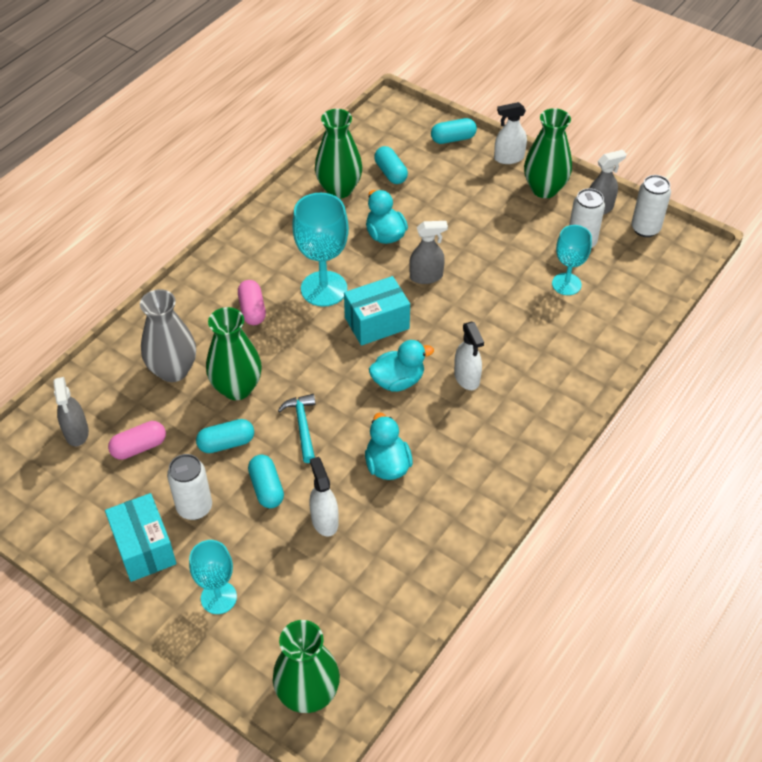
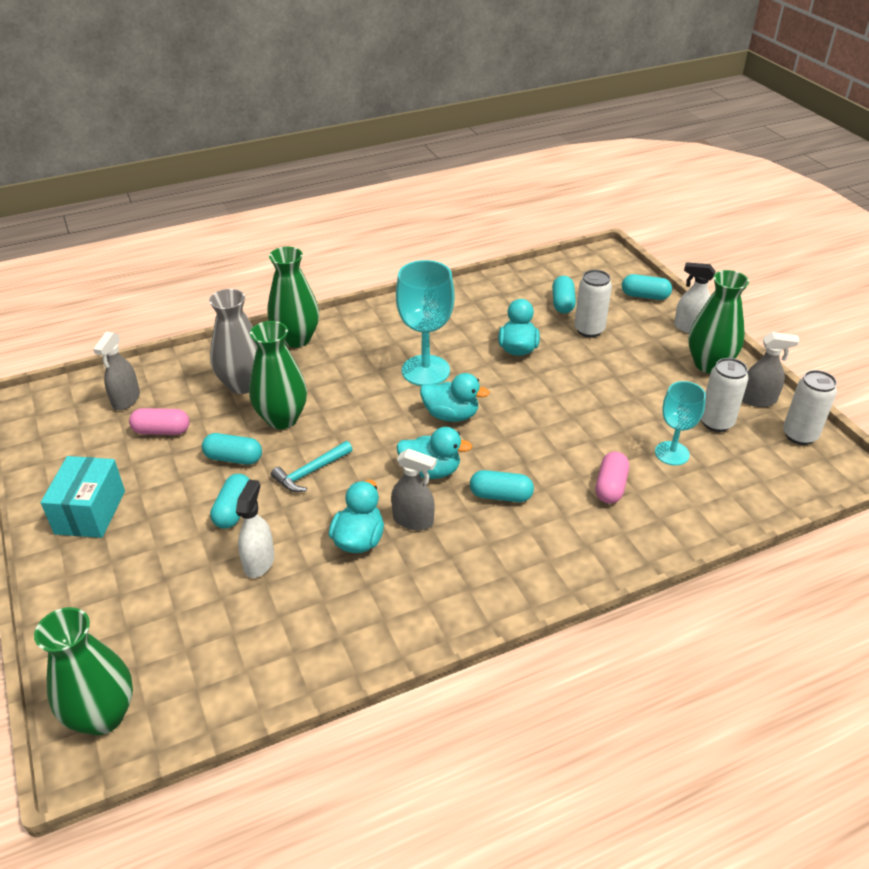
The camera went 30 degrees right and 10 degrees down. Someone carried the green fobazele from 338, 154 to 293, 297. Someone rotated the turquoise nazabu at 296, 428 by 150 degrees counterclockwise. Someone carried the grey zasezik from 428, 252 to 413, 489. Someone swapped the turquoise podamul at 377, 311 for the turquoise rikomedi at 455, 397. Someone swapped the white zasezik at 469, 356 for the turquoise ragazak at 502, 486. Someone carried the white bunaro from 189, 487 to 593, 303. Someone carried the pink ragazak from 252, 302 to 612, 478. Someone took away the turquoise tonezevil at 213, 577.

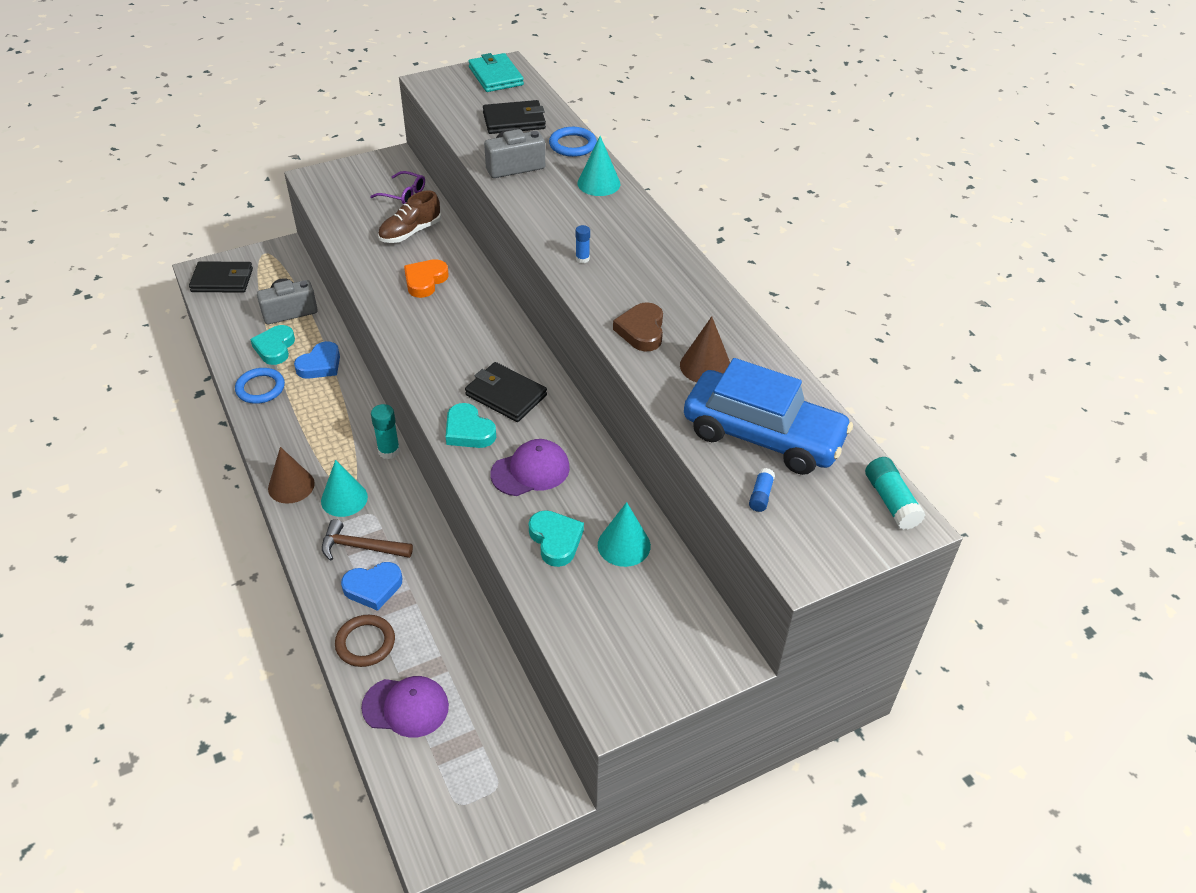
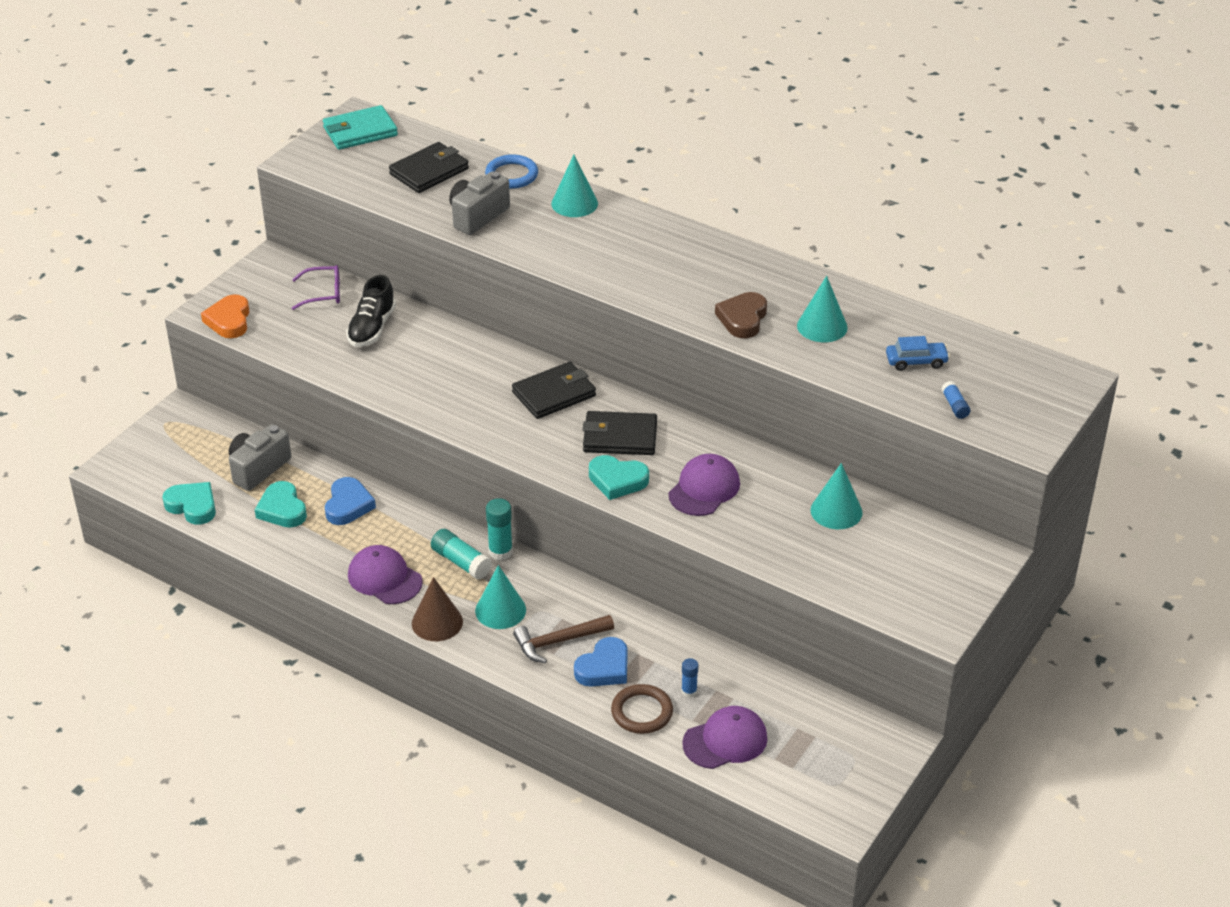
The camera went 30 degrees left and 5 degrees down. Someone carried the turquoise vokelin from 556, 538 to 189, 503. Someone carried the orange vokelin from 426, 278 to 225, 316. Someone rotated the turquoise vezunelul at 496, 72 by 60 degrees counterclockwise. Someone repainted the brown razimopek at 409, 216, which became the black razimopek at 371, 311. Someone put down the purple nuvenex at 385, 574. Someone carried the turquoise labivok from 895, 493 to 461, 554. Someone carried the black vezunelul from 221, 277 to 554, 390. Someone carried the blue labivok from 583, 244 to 689, 678. Someone rotated the brown vokelin at 638, 326 by 45 degrees clockwise. Someone repainted the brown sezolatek at 705, 349, which became the turquoise sezolatek at 822, 309. Someone scaled the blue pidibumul at 768, 416 by 0.41. Someone took away the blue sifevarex at 260, 386.

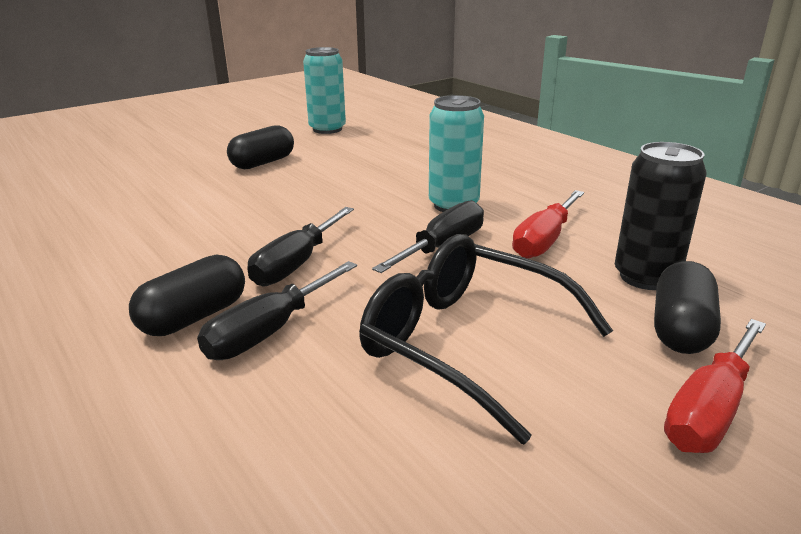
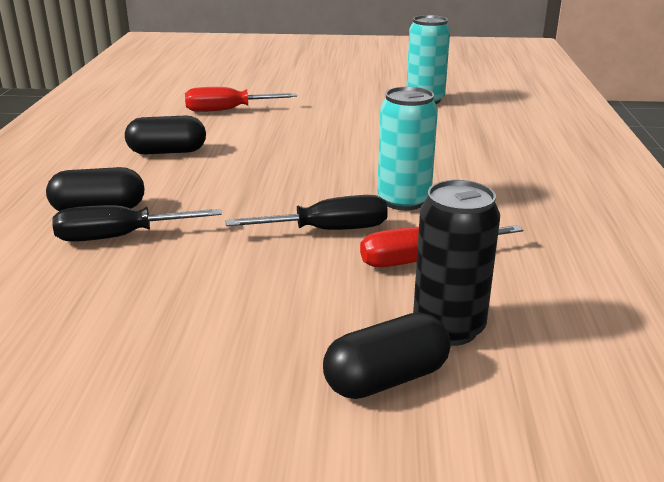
The camera went 40 degrees right and 0 degrees up. Someone carried the black ragazak from 260, 147 to 165, 135. Someone carried the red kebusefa from 715, 386 to 241, 99. Someone took away the black kebusefa at 300, 246. Someone took away the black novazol at 486, 339.

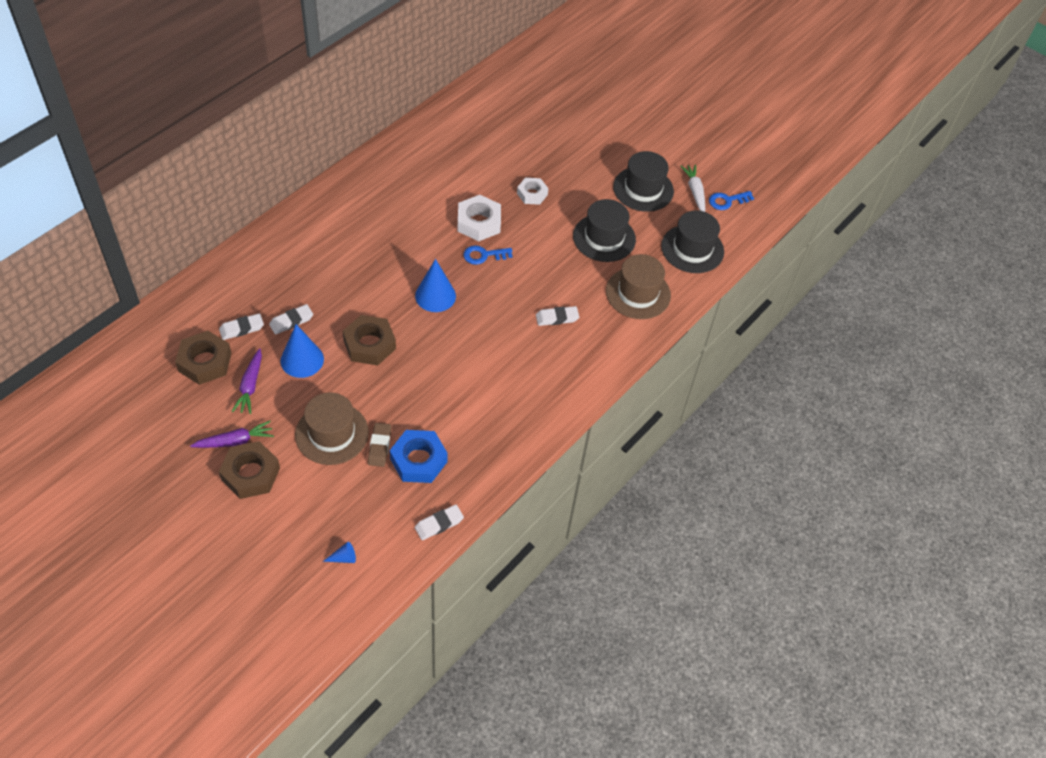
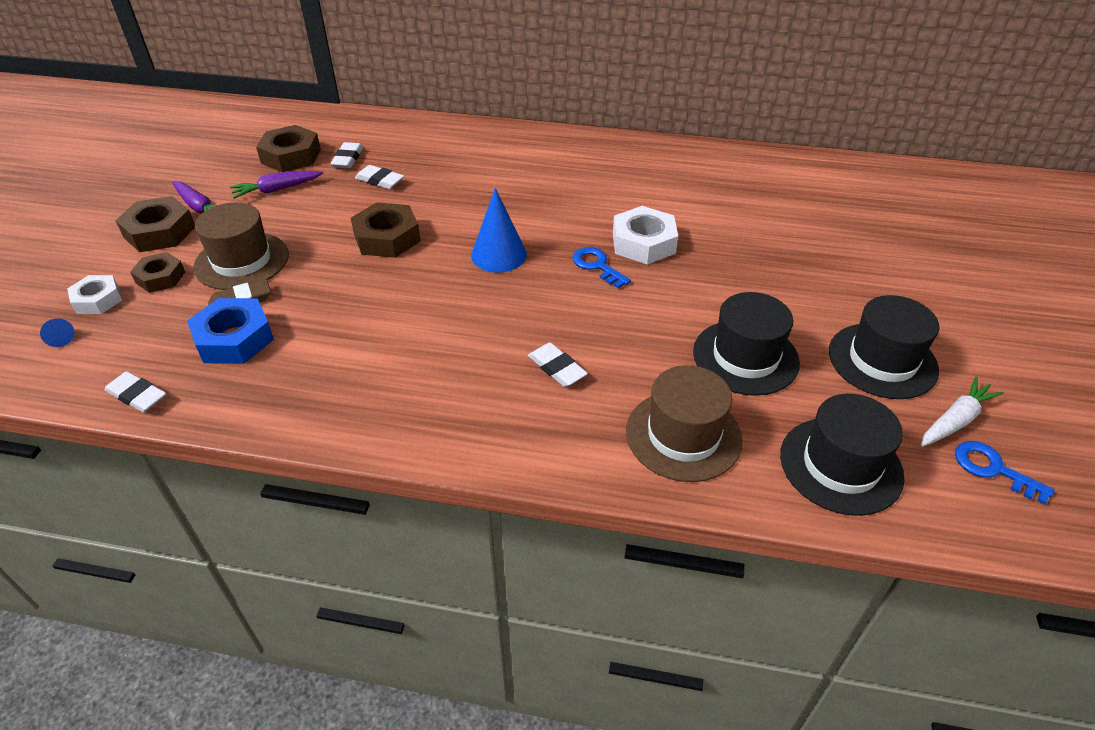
The camera went 65 degrees right and 10 degrees down. Someone carried the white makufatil from 533, 191 to 94, 294. Someone put down the brown makufatil at 157, 272. Someone rotated the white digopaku at 241, 326 by 60 degrees clockwise. Someone took away the blue sezolatek at 302, 351.

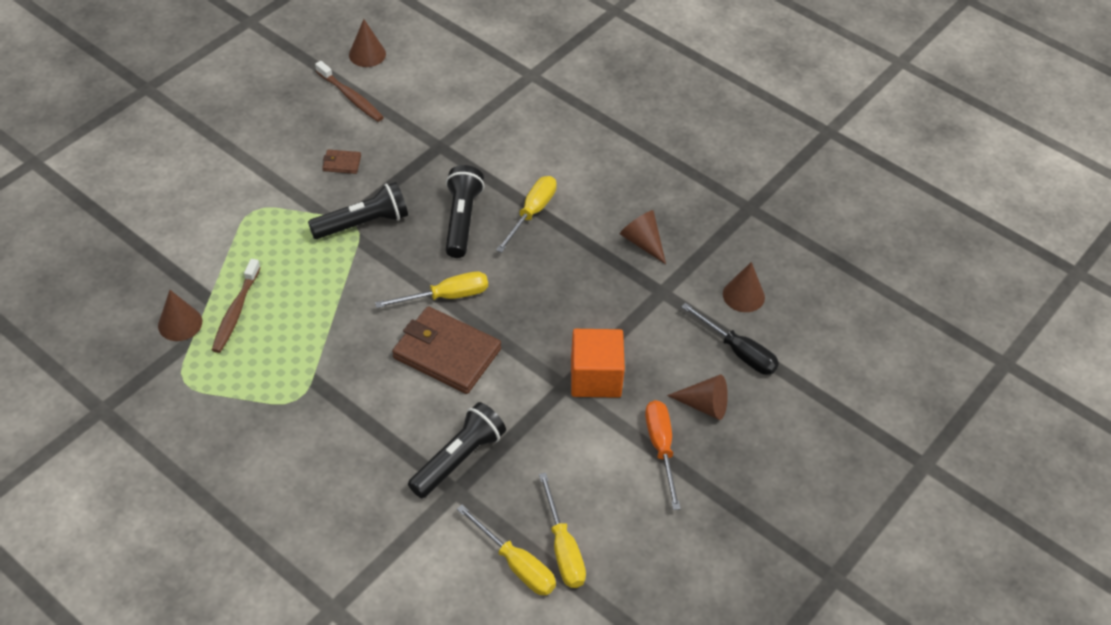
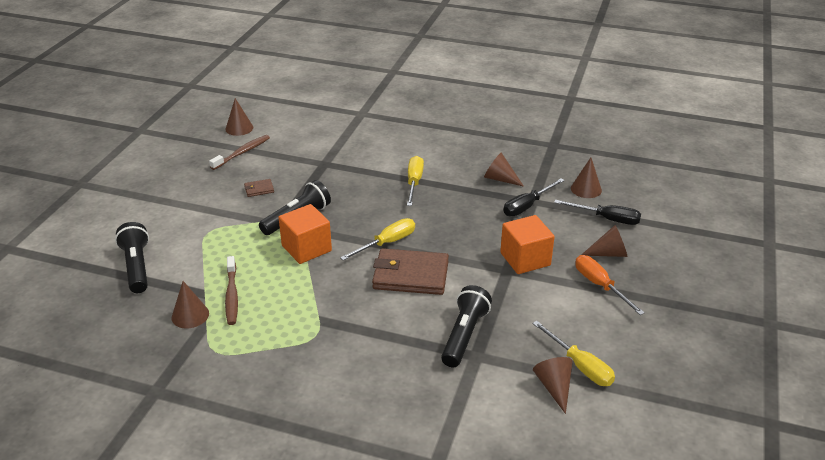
The camera went 20 degrees left and 15 degrees down. Someone carried the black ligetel from 465, 211 to 132, 257. Someone rotated the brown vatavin at 349, 91 by 75 degrees counterclockwise. Someone put down the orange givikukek at 305, 234. Someone put down the black kebusefa at 534, 197. Someone swapped the yellow kebusefa at 506, 550 for the brown sezolatek at 553, 385.

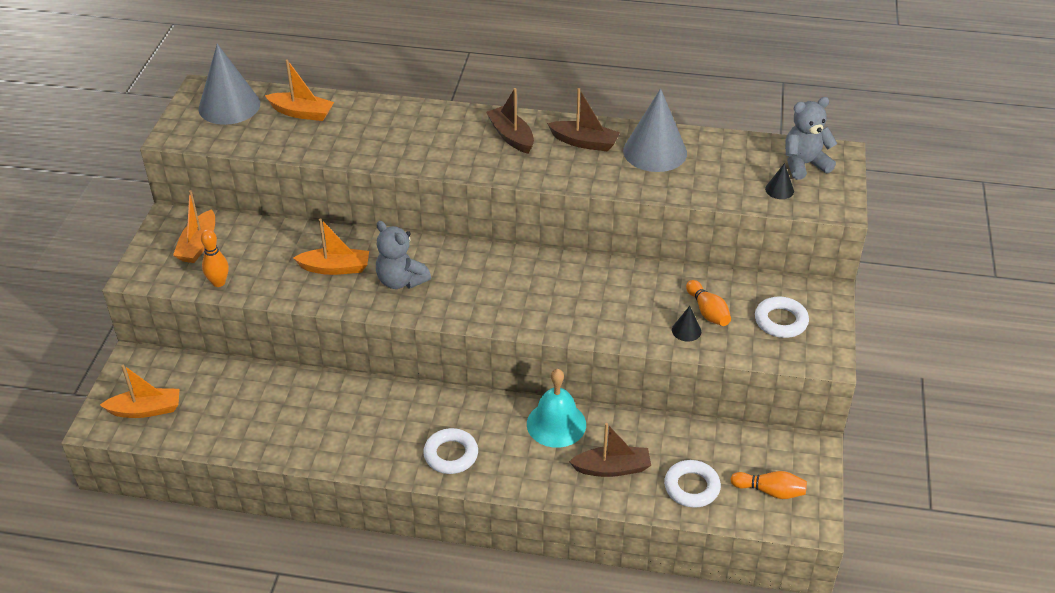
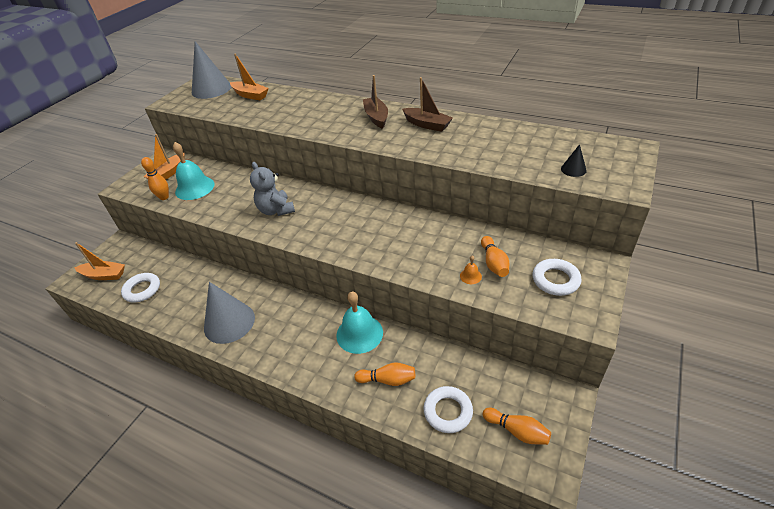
The camera went 20 degrees right and 0 degrees up. Someone carried the white sifevarex from 450, 451 to 140, 288. Someone put down the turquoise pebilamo at 193, 171. Someone carried the grey sezolatek from 655, 130 to 229, 313. Someone swapped the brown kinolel at 610, 450 for the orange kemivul at 384, 374. Someone swapped the black sezolatek at 686, 324 for the orange pebilamo at 471, 269. Someone took away the orange kinolel at 331, 246. Someone took away the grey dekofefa at 811, 138.

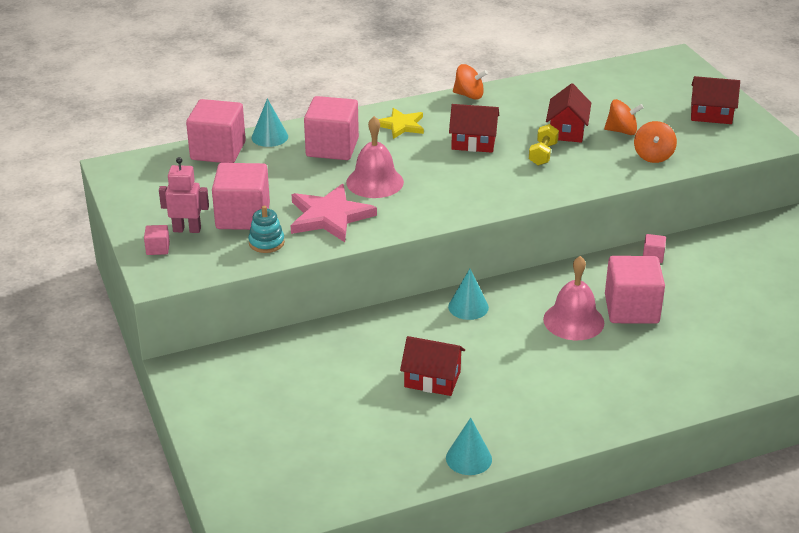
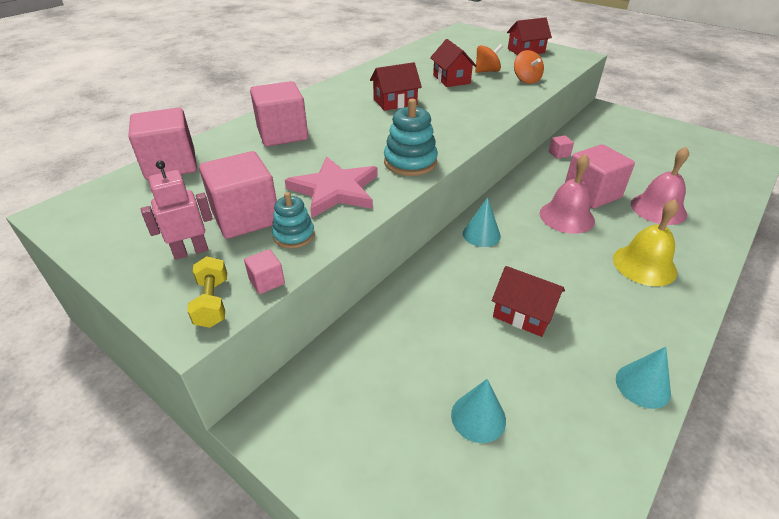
The camera went 30 degrees left and 5 degrees up. Someone carried the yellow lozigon from 544, 145 to 207, 292. Someone carried the pink givikukek from 157, 240 to 264, 271. Someone put down the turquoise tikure at 411, 137. Someone carried the turquoise sezolatek from 269, 122 to 478, 411. Someone rotated the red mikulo at 432, 366 by 45 degrees clockwise. Someone put down the yellow pebilamo at 646, 242. Someone carried the pink pebilamo from 375, 157 to 660, 186. Someone took away the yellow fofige at 401, 123. Someone took away the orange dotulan at 470, 82.

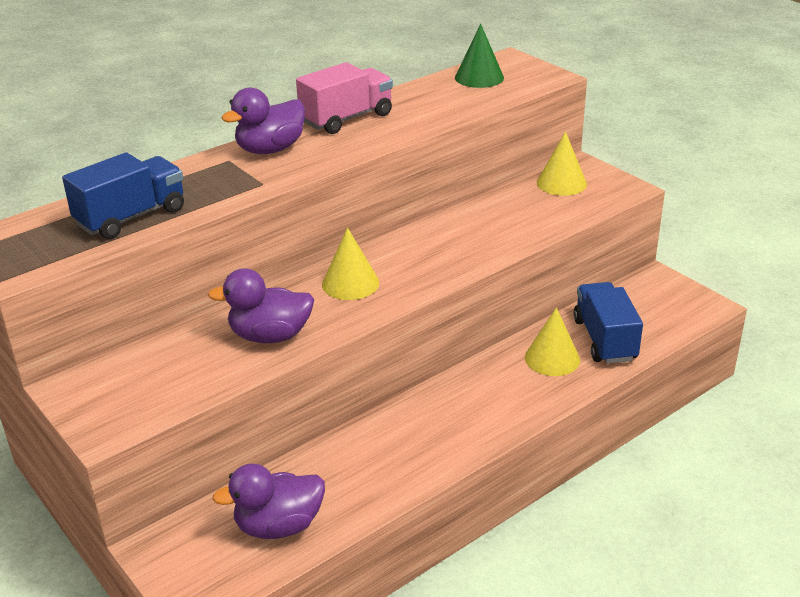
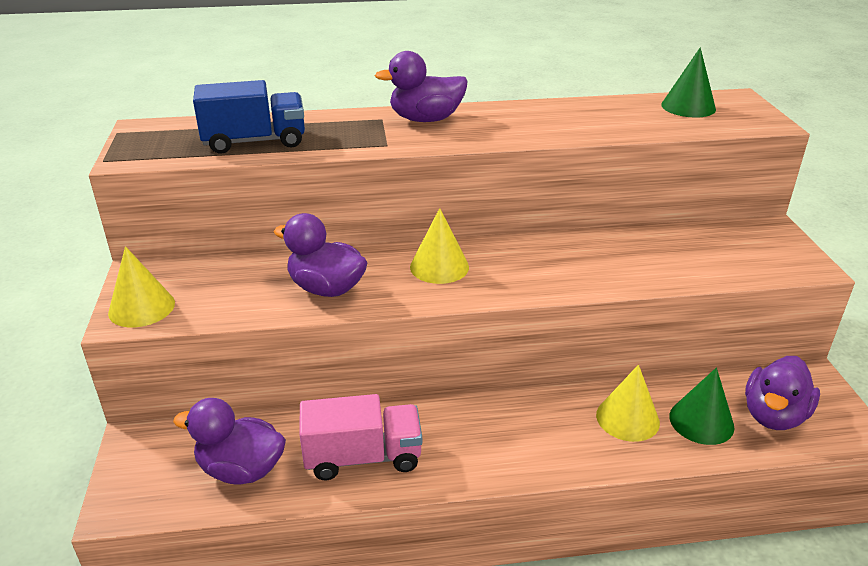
The camera went 30 degrees right and 0 degrees up. Someone carried the yellow sezolatek from 562, 164 to 141, 286. Someone carried the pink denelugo from 344, 98 to 360, 437. Someone swapped the blue denelugo at 608, 323 for the green sezolatek at 701, 406. Someone put down the purple rikomedi at 782, 393.

